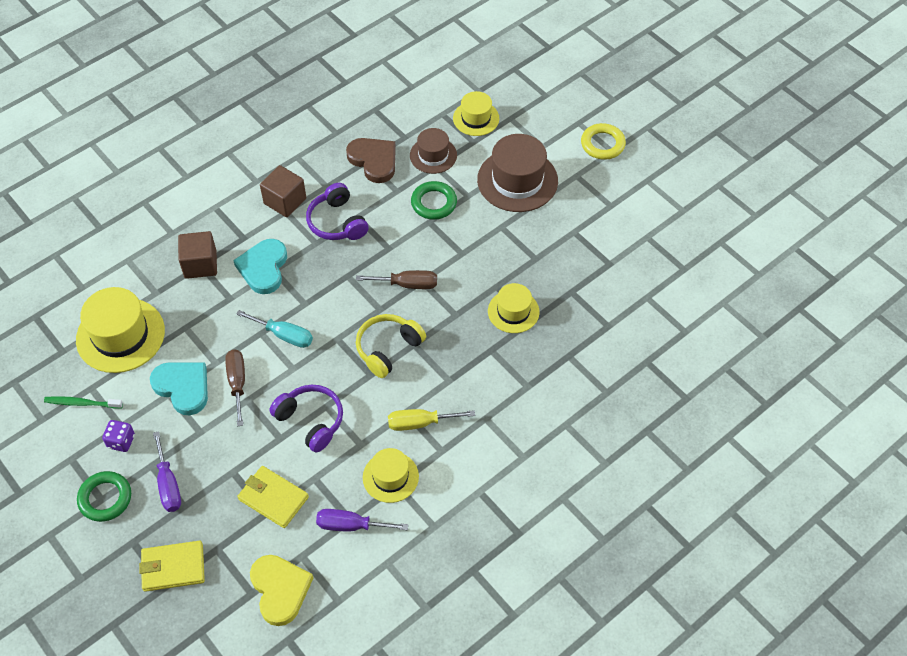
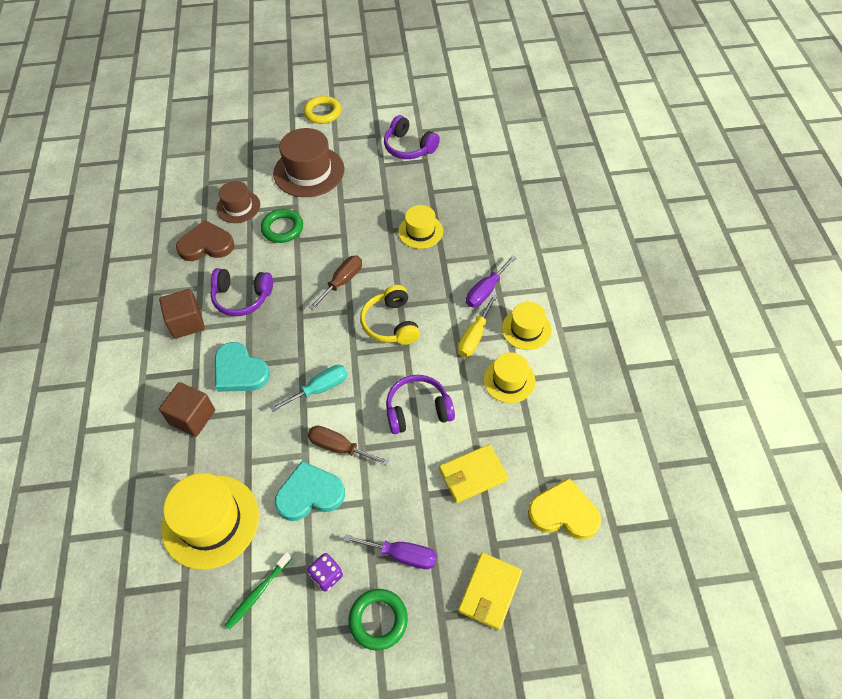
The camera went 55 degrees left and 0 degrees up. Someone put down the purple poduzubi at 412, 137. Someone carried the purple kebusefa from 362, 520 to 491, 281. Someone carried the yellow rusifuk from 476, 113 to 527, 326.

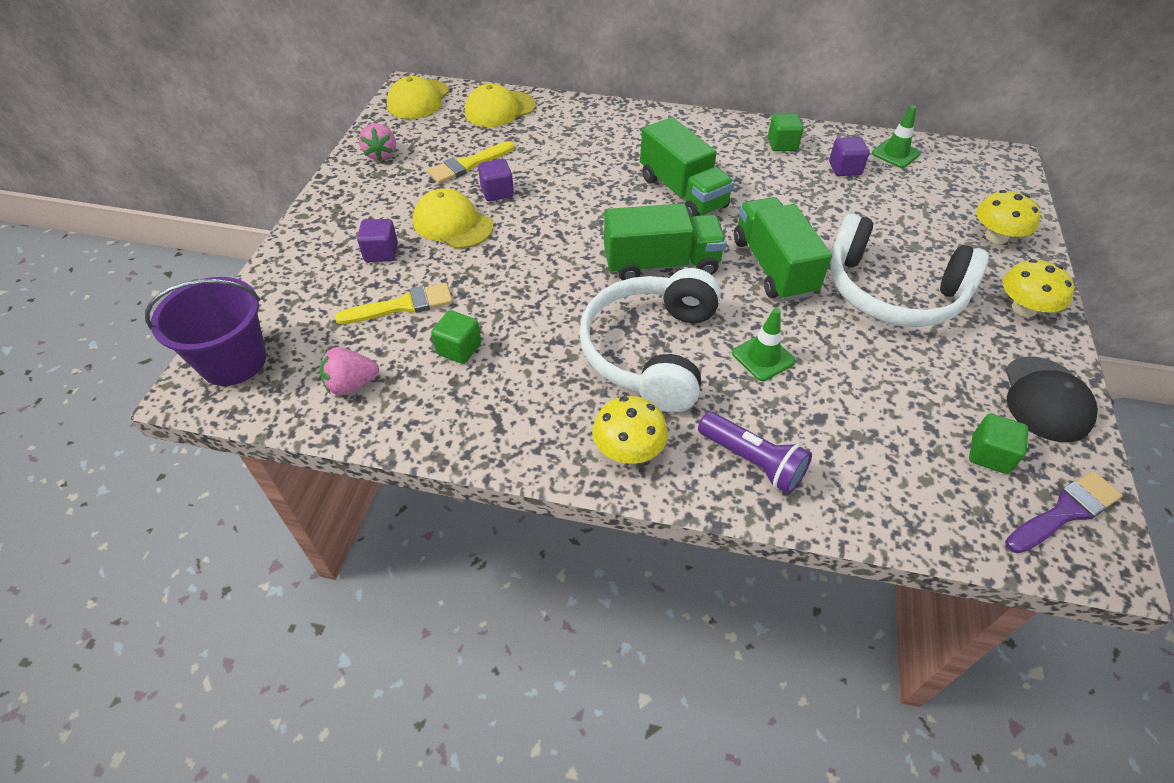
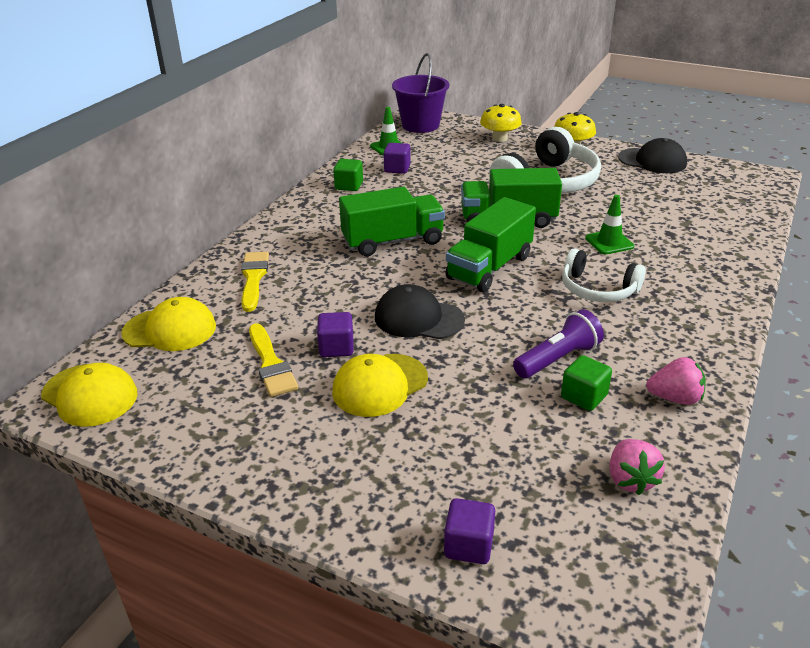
The camera went 75 degrees left and 15 degrees down. Someone rotated the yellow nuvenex at 500, 105 by 75 degrees counterclockwise. Someone carried the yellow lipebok from 394, 303 to 255, 282. Someone put down the black nuvenex at 420, 311. Someone carried the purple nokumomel from 205, 331 to 420, 93. Someone carried the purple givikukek from 377, 240 to 469, 531. Someone rotated the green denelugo at 665, 242 by 150 degrees counterclockwise. Someone carried the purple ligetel from 755, 453 to 558, 343. Someone scaled the white poduzubi at 650, 340 by 0.60. Someone carried the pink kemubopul from 377, 142 to 676, 381. Someone took away the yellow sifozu at 630, 430. Someone took away the green givikukek at 999, 444. Someone took away the purple lipebok at 1064, 512.

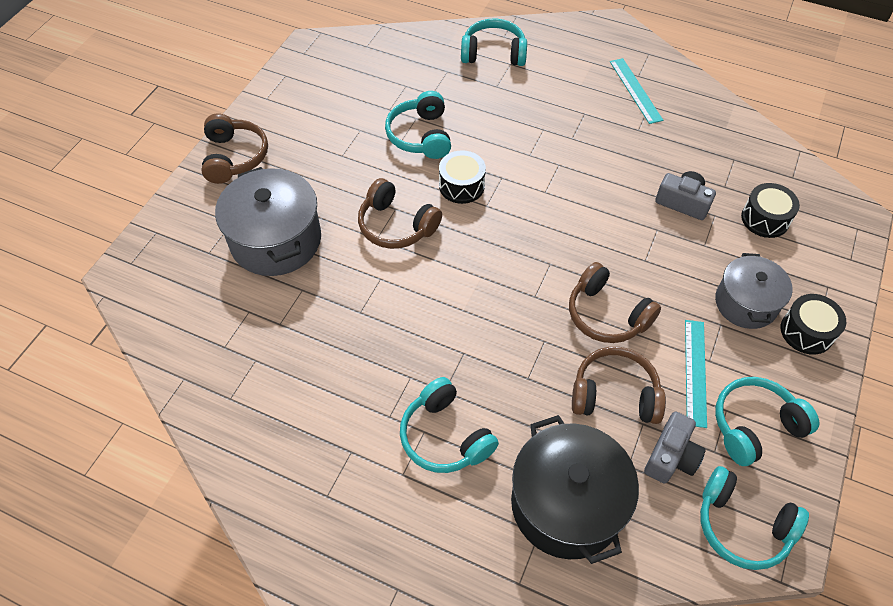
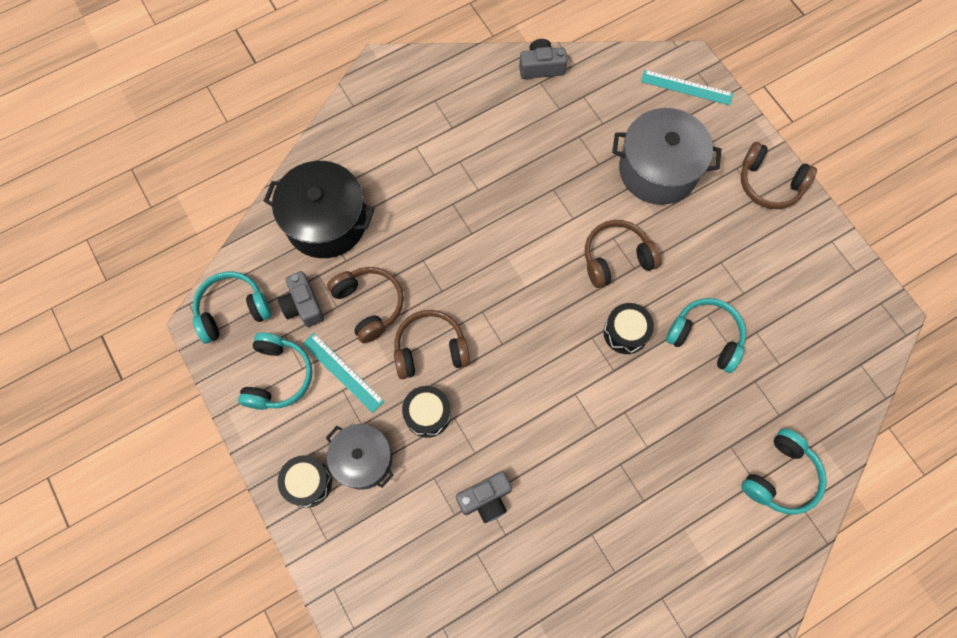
The camera went 125 degrees right and 15 degrees up. Someone rotated the brown poduzubi at 619, 385 by 75 degrees counterclockwise. Someone carried the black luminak from 770, 210 to 426, 412. Someone put down the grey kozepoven at 543, 59. Someone carried the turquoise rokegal from 636, 91 to 687, 87. Someone took away the turquoise poduzubi at 449, 425.

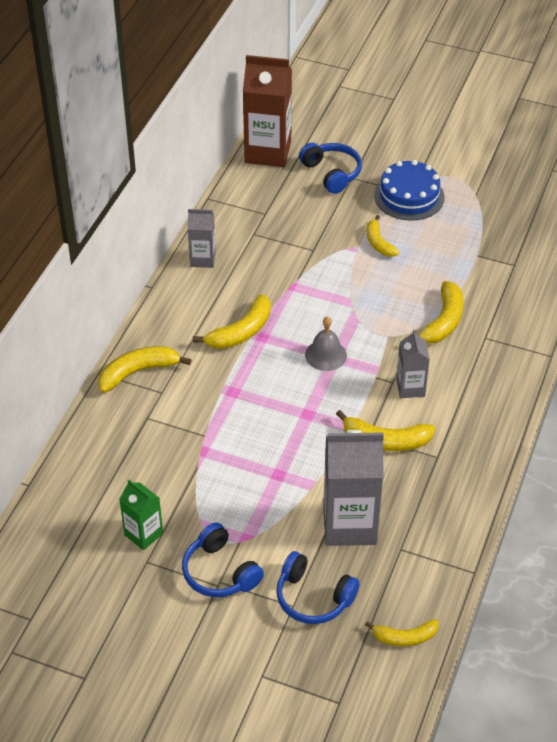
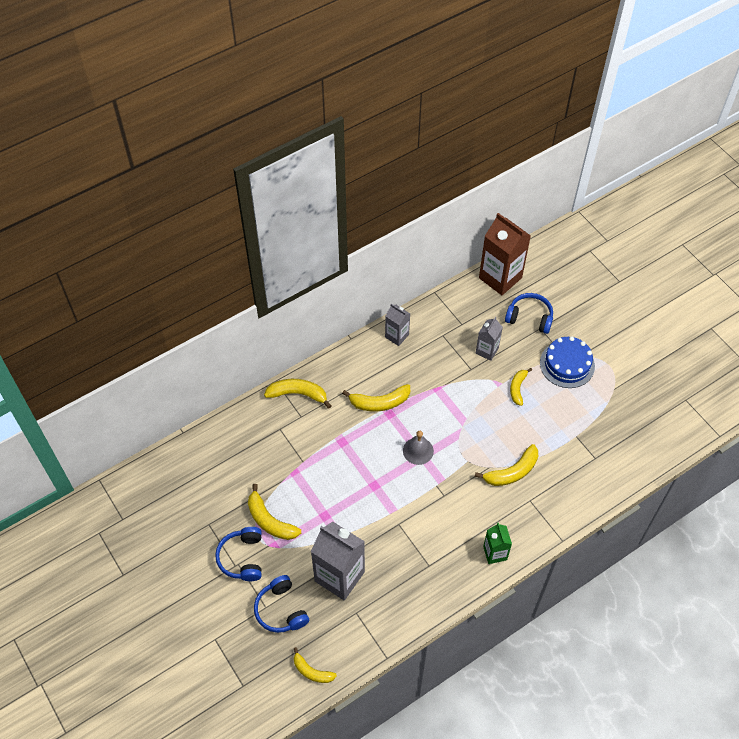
The camera went 35 degrees right and 10 degrees up. Someone carried the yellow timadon from 385, 430 to 274, 512. Someone carried the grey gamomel from 413, 363 to 489, 339. Someone carried the green gamomel from 141, 514 to 497, 543. Someone rotated the blue poduzubi at 330, 168 by 75 degrees counterclockwise.

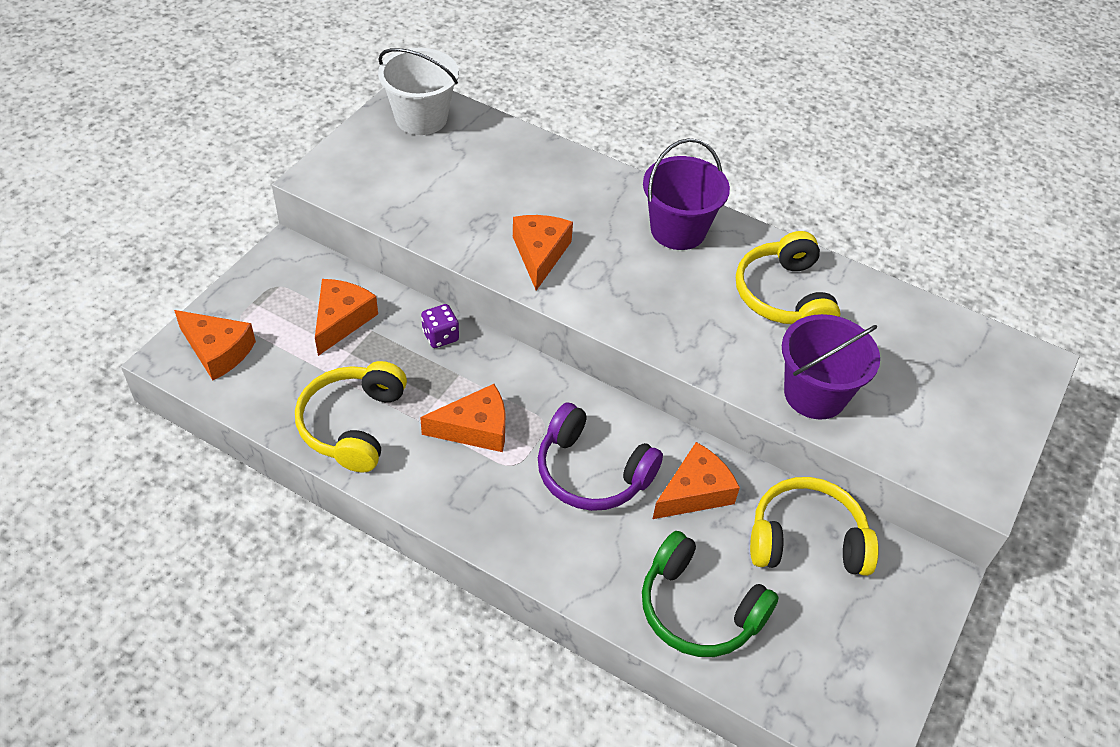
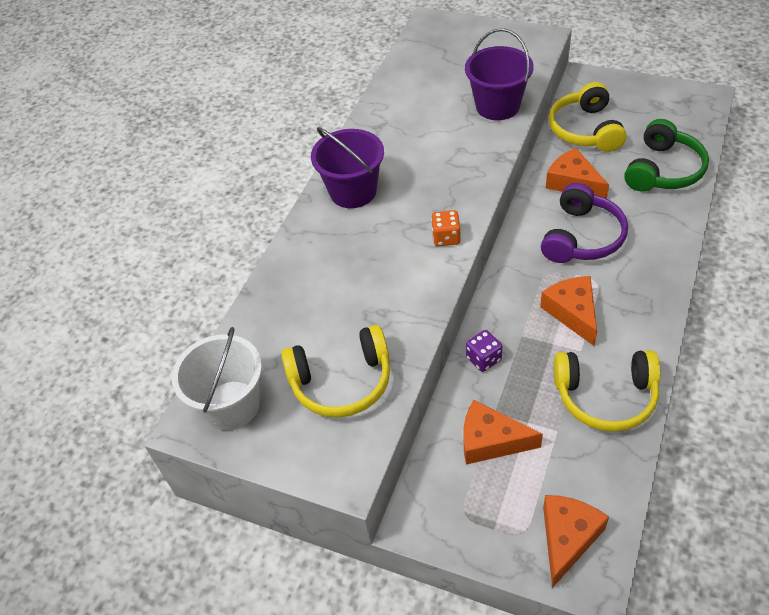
The camera went 90 degrees left and 0 degrees up. Someone carried the yellow poduzubi from 788, 277 to 335, 371. Someone put down the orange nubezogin at 446, 228. Someone took away the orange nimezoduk at 543, 253.

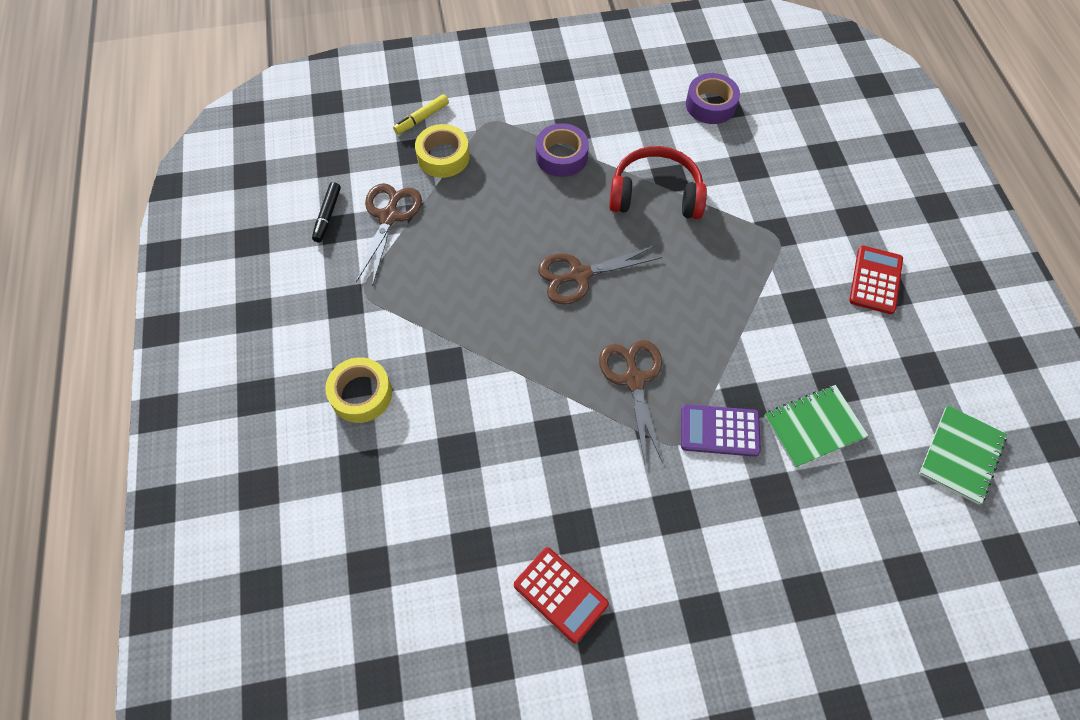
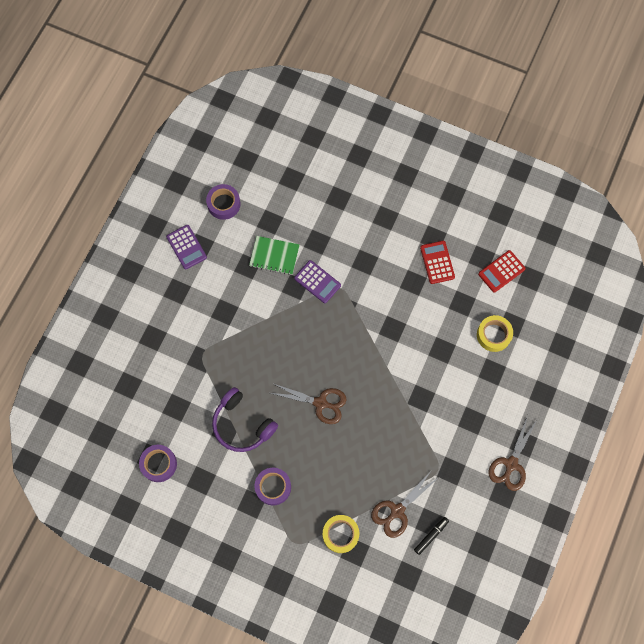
The camera went 145 degrees left and 10 degrees up. Someone put down the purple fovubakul at 186, 247. Someone swapped the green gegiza at 963, 455 for the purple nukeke at 223, 202. Someone repainted the red poduzubi at 658, 182, which became the purple poduzubi at 245, 419. Someone carried the yellow nukeke from 358, 390 to 495, 333. Someone carried the red fovubakul from 876, 279 to 501, 271. Someone carried the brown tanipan from 631, 401 to 513, 453. Someone took away the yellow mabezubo at 421, 114.

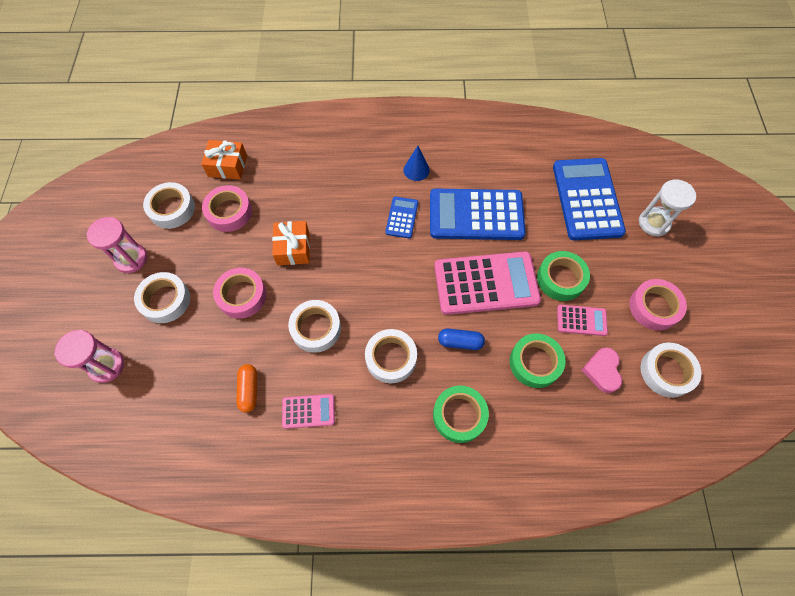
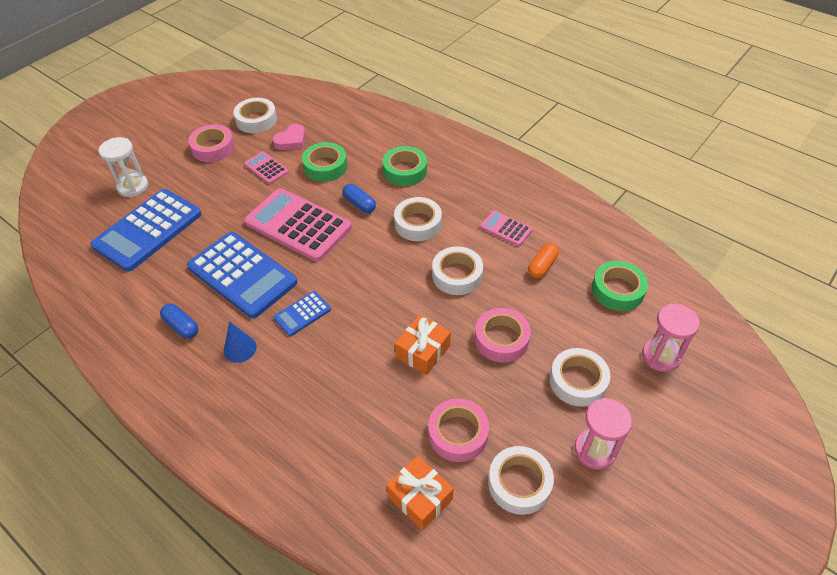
The camera went 140 degrees left and 15 degrees down. Someone put down the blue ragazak at 179, 321. Someone carried the green nukeke from 563, 276 to 620, 286.

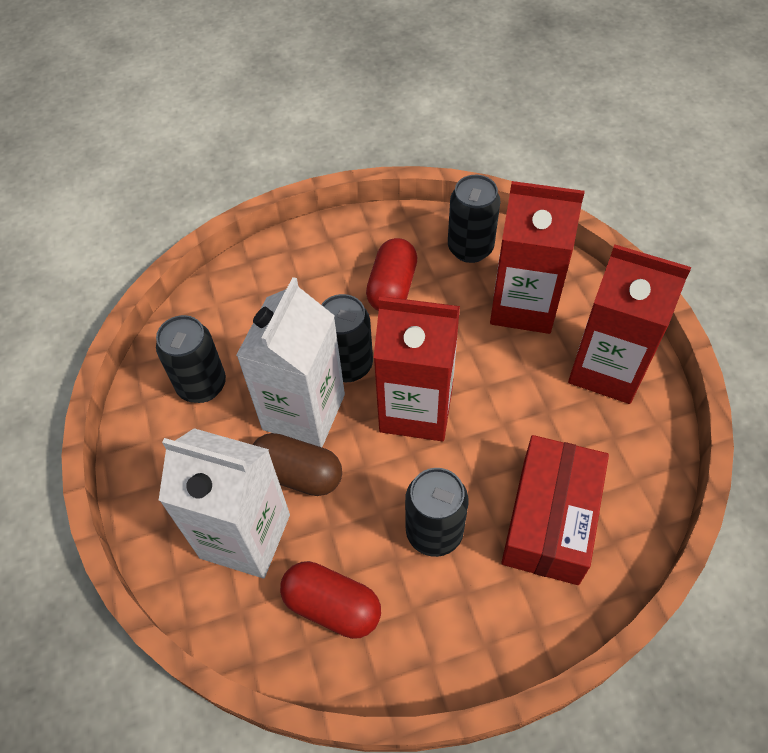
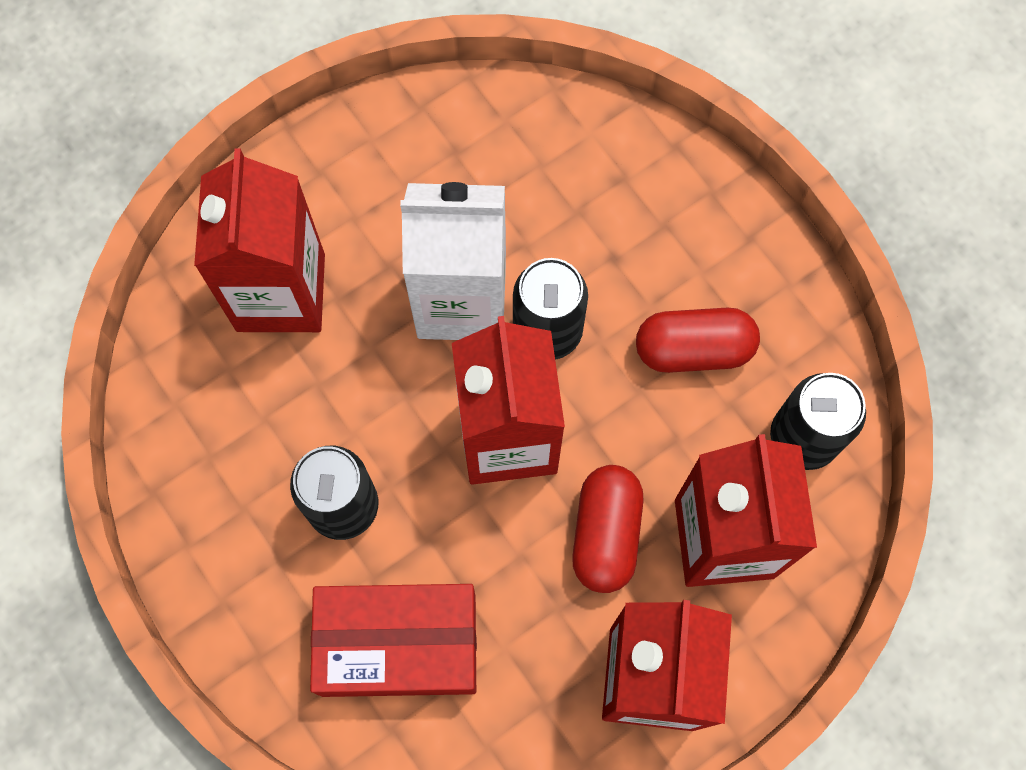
The camera went 70 degrees right and 15 degrees up. Someone repainted the white gamomel at 224, 503, which became the red gamomel at 259, 240. Someone carried the red ragazak from 330, 600 to 608, 529. Someone took away the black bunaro at 191, 359. Someone took away the brown ragazak at 297, 464.

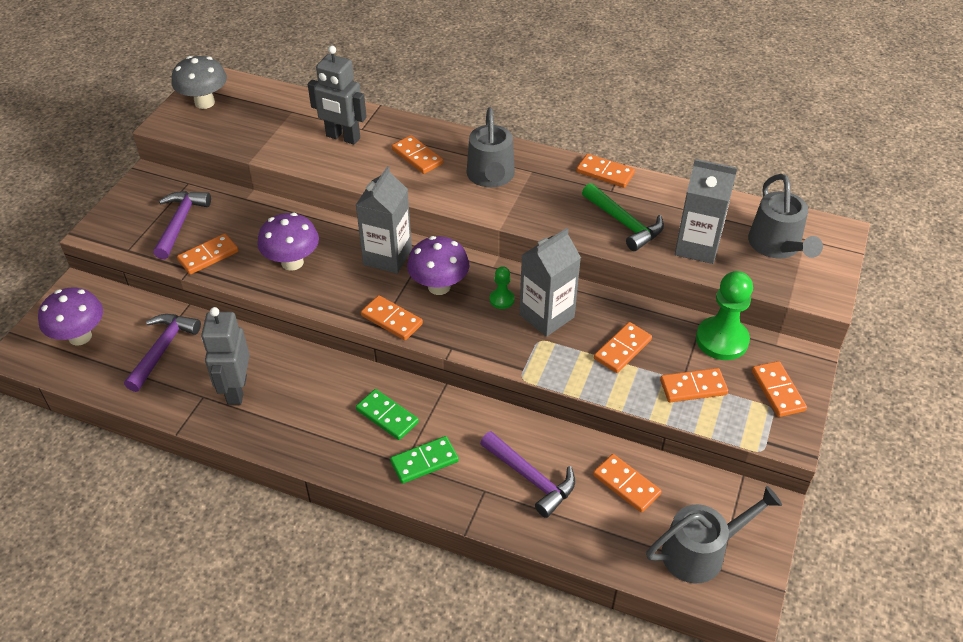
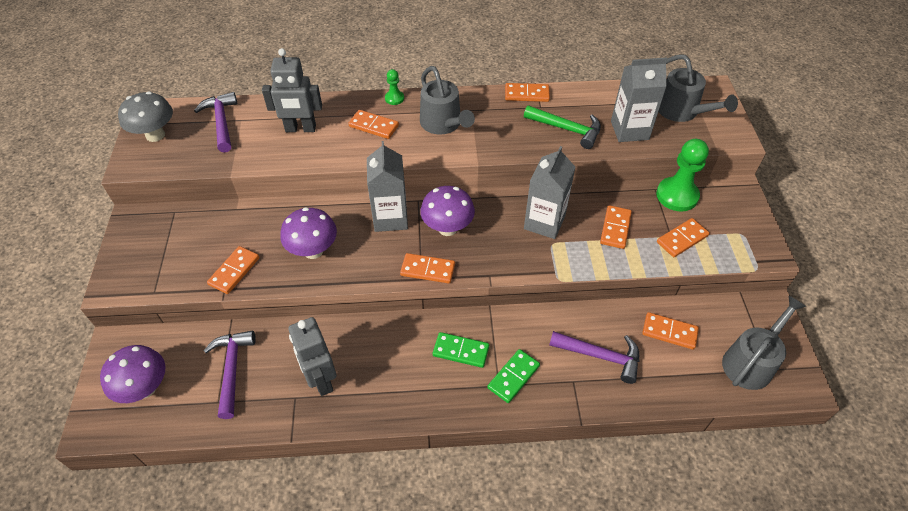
The camera went 25 degrees left and 5 degrees up. Someone carried the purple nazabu from 182, 225 to 215, 122. Someone carried the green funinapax from 502, 287 to 394, 87. Someone took away the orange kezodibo at 779, 389.

